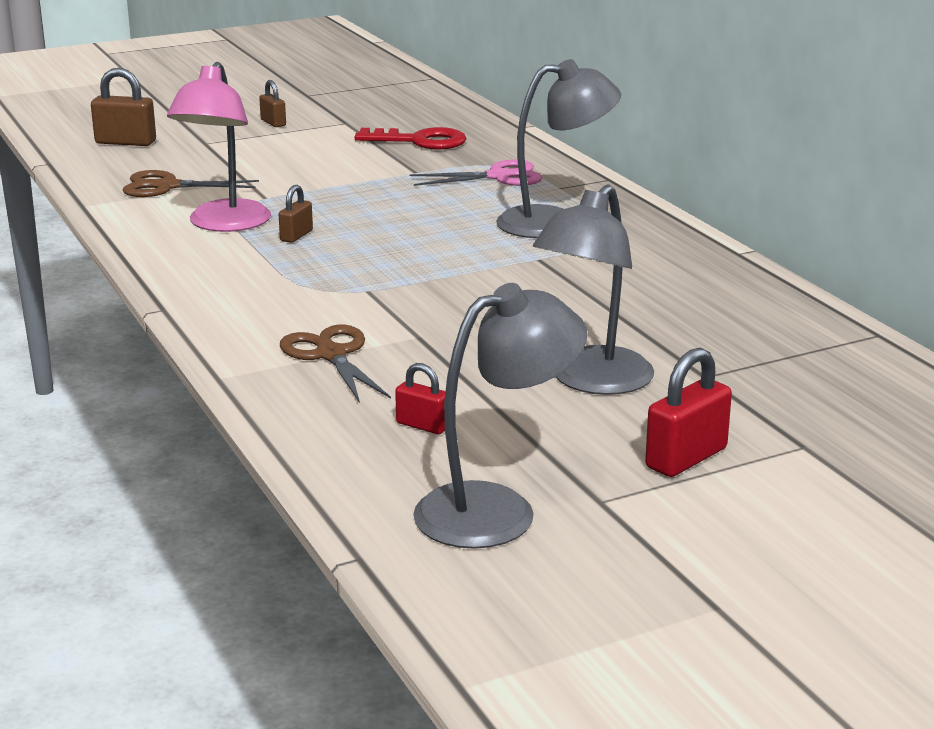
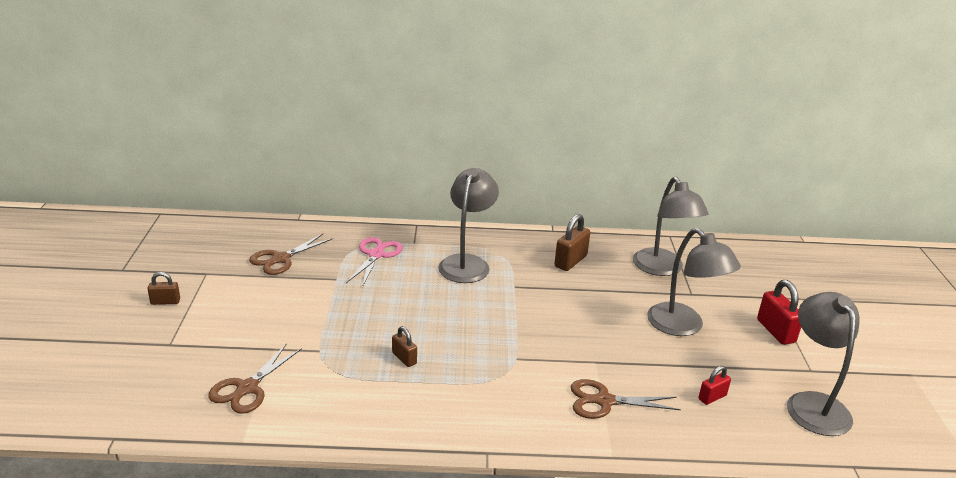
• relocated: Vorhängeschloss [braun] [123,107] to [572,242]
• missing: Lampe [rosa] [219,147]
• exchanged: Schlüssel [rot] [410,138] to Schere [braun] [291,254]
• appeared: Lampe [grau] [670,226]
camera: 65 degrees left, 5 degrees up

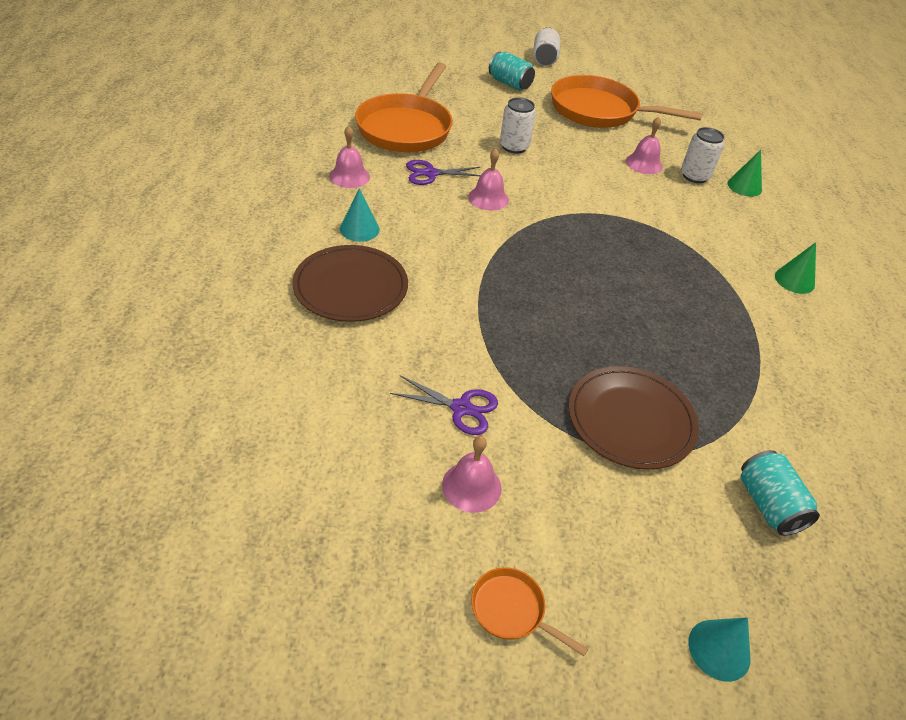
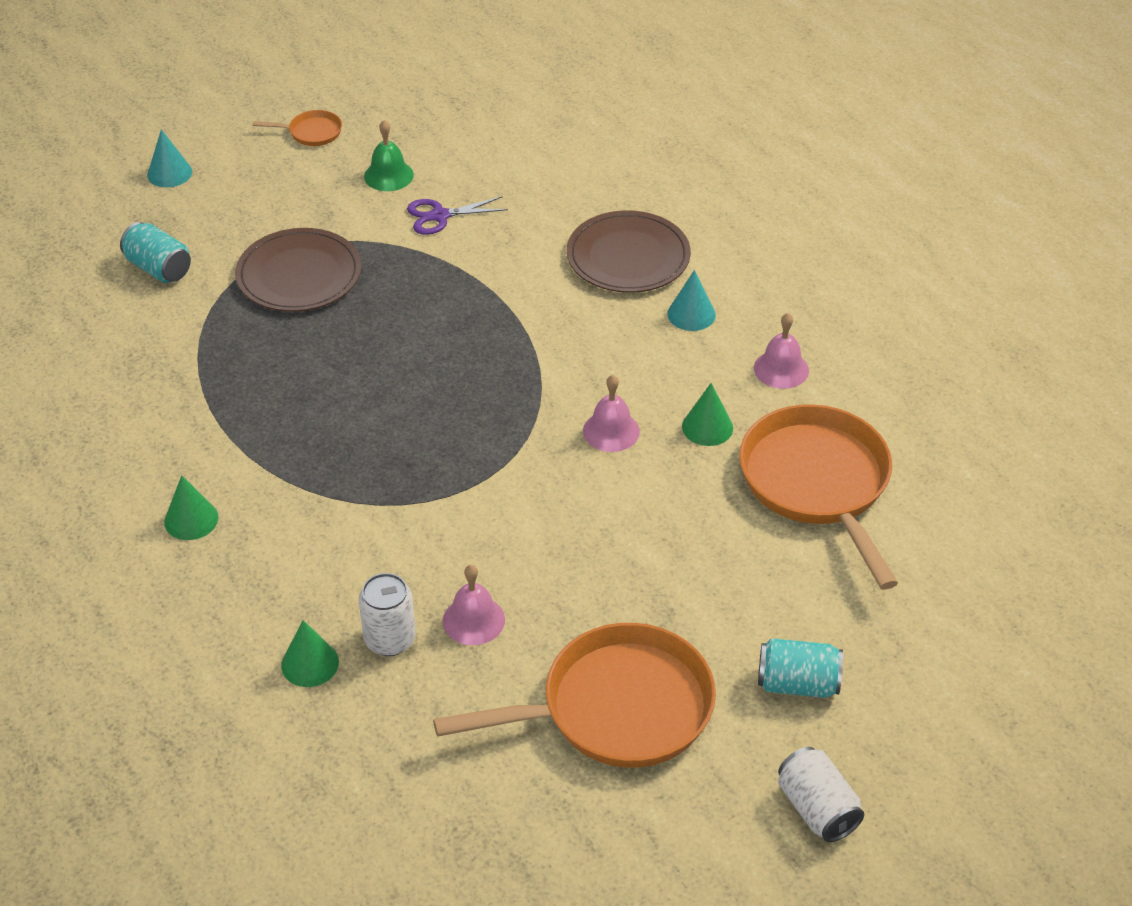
• exchanged: Schere [lila] [443,172] to Kegel [grün] [707,414]
• colour: Glocke [rosa] [472,474] to Glocke [grün] [389,155]
• missing: Dose [weiß] [518,125]
camera: 150 degrees right, 0 degrees up

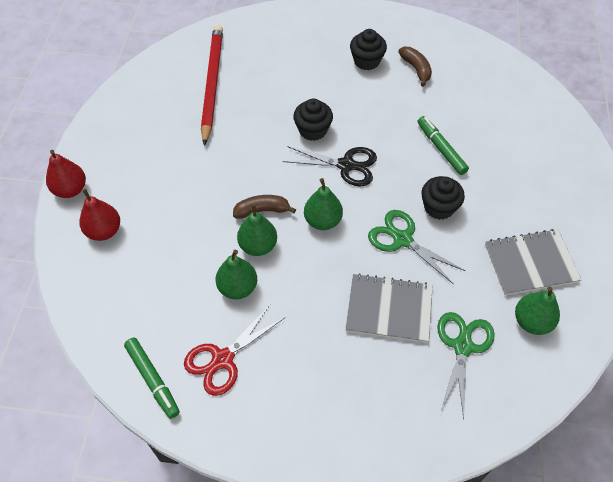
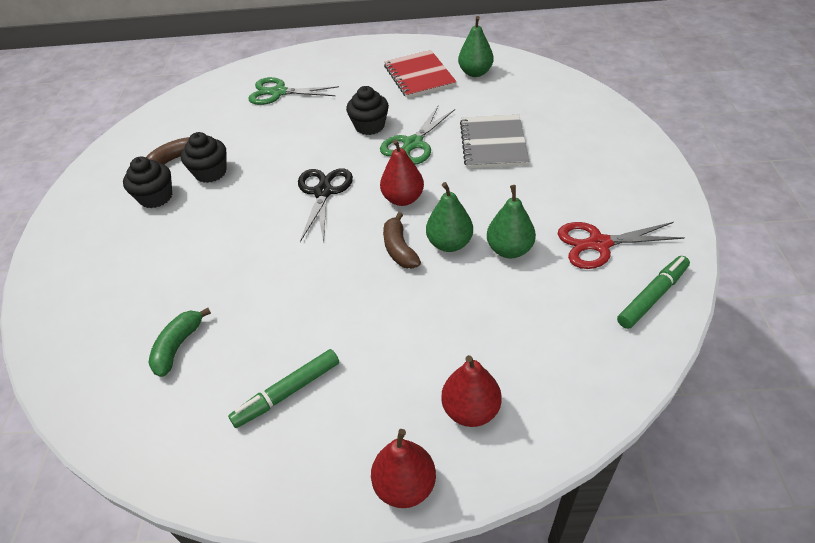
• spun: Schere [rot] [234,350] = [621,245] 135 degrees clockwise
• exchanged: Bleistift [rot] [212,85] to Banane [grün] [179,342]
• relocated: Muffin [schwarz] [313,120] to [204,157]
• colour: Birne [grün] [323,204] to Birne [rot] [402,172]
• relocated: Filzstift [grün] [443,145] to [283,388]
• relocated: Schere [grün] [466,365] to [293,91]
• colour: Notizbuch [grau] [533,262] to Notizbuch [rot] [420,74]
camera: 95 degrees left, 10 degrees down

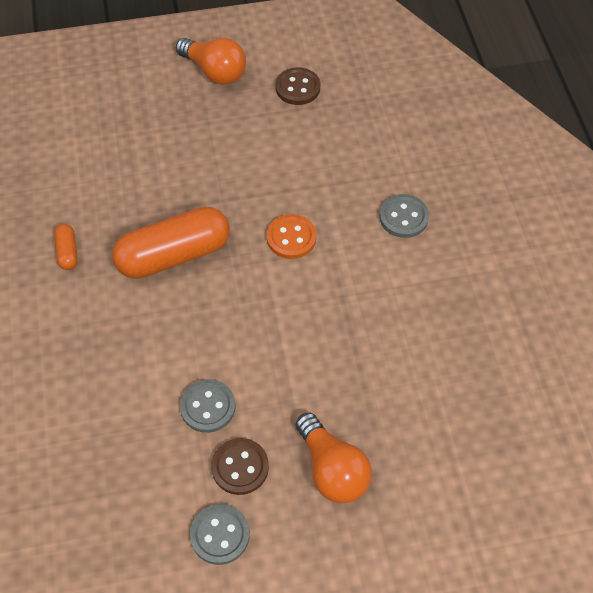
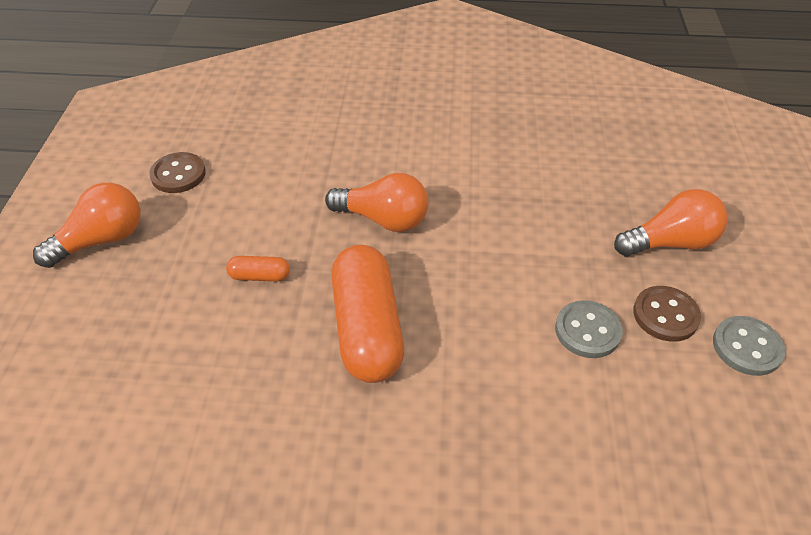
• relocated: Kapsel [orange] [66,247] to [258,268]
• exchanged: Knopf [orange] [291,236] to Glühbirne [orange] [376,202]
• missing: Knopf [grau] [404,216]
camera: 75 degrees left, 10 degrees down

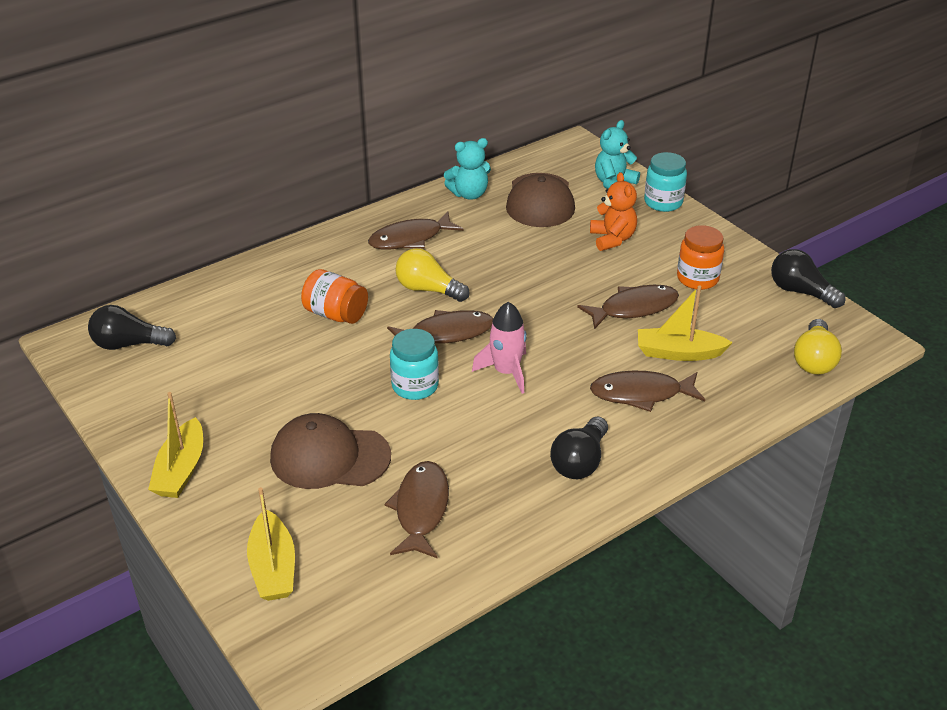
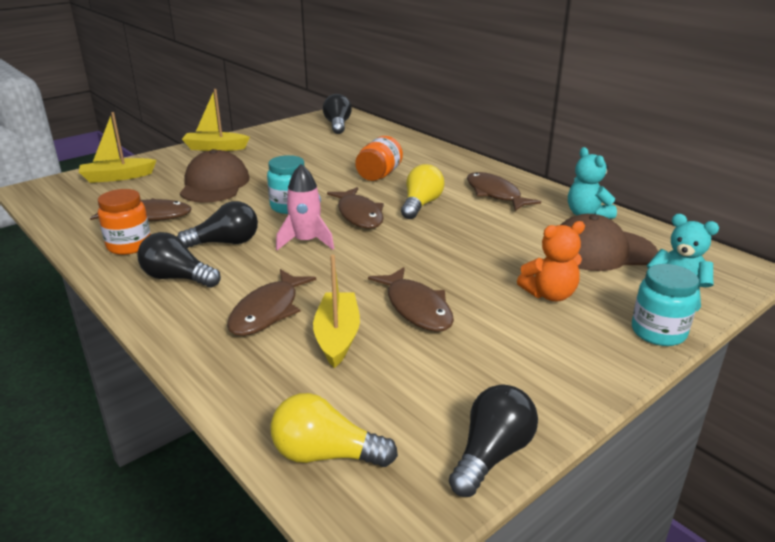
• spun: Fisch [braun] [647,391] = [271,302] 150 degrees counterclockwise
• relocated: Einmachglas [orange] [700,257] to [124,222]
• appeared: Glühbirne [schwarz] [217,224]
camera: 85 degrees right, 10 degrees down

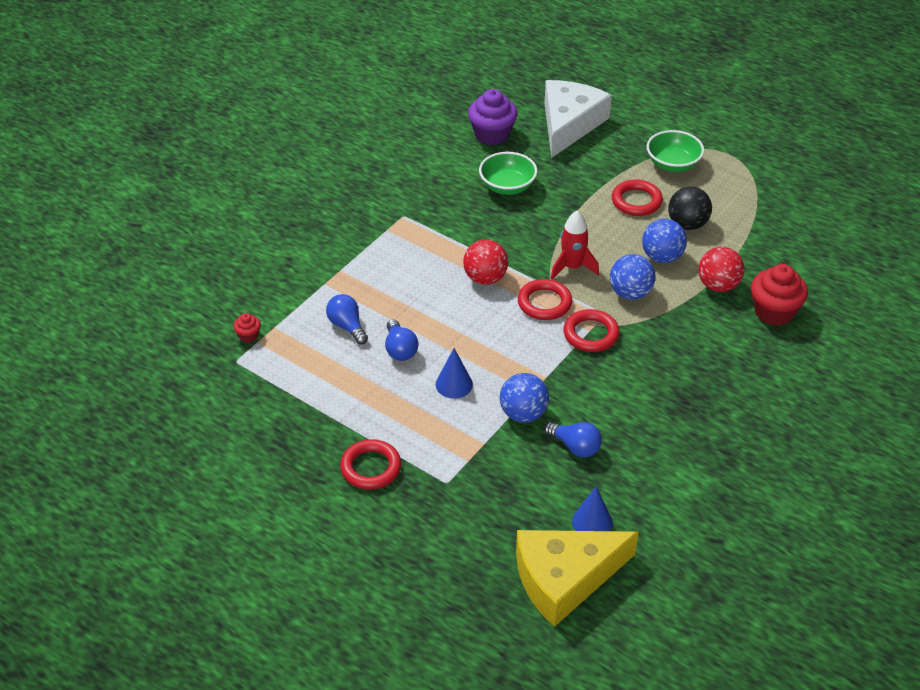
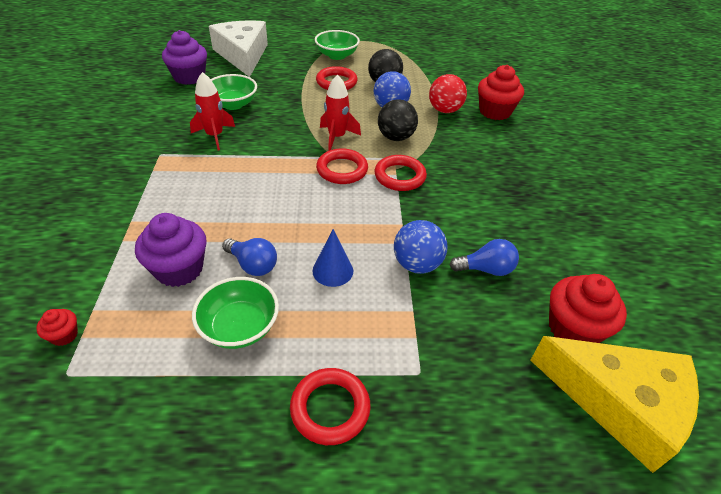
• exchanged: Glühbirne [blau] [347,319] to Muffin [lila] [170,250]
• missing: Ball [rot] [485,262]
• spun: Käse [gelb] [577,578] = [614,404] 90 degrees counterclockwise
• exchanged: Kegel [blau] [592,508] to Muffin [rot] [588,308]
• colour: Ball [blau] [633,277] to Ball [schwarz] [398,120]
• appeared: Rakete [rot] [212,111]
• appeared: Schüssel [grün] [235,313]
camera: 40 degrees left, 0 degrees up

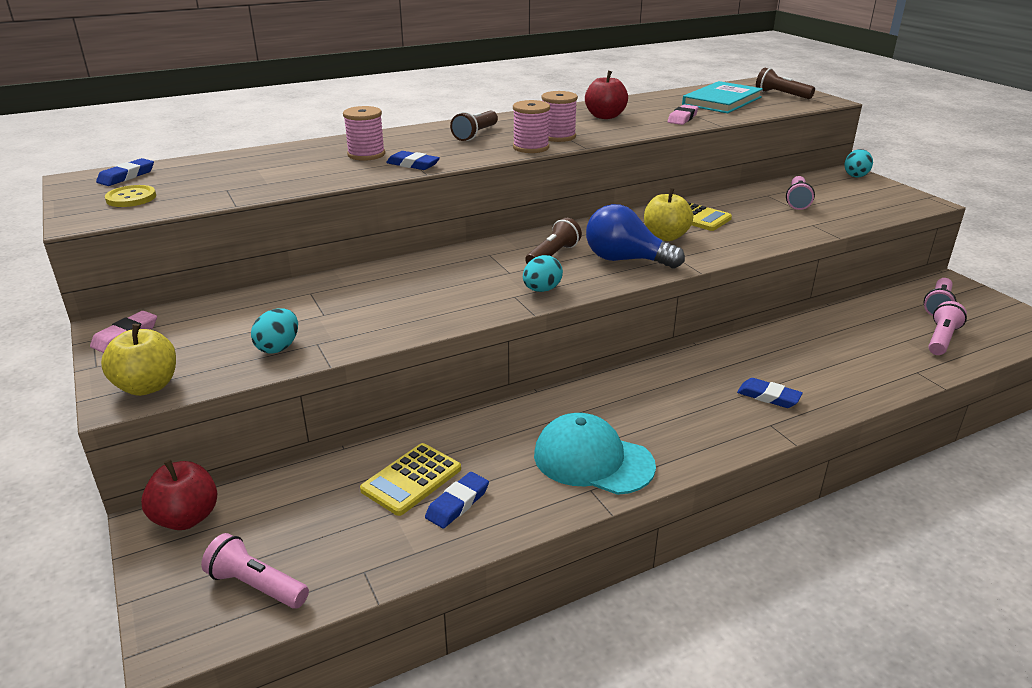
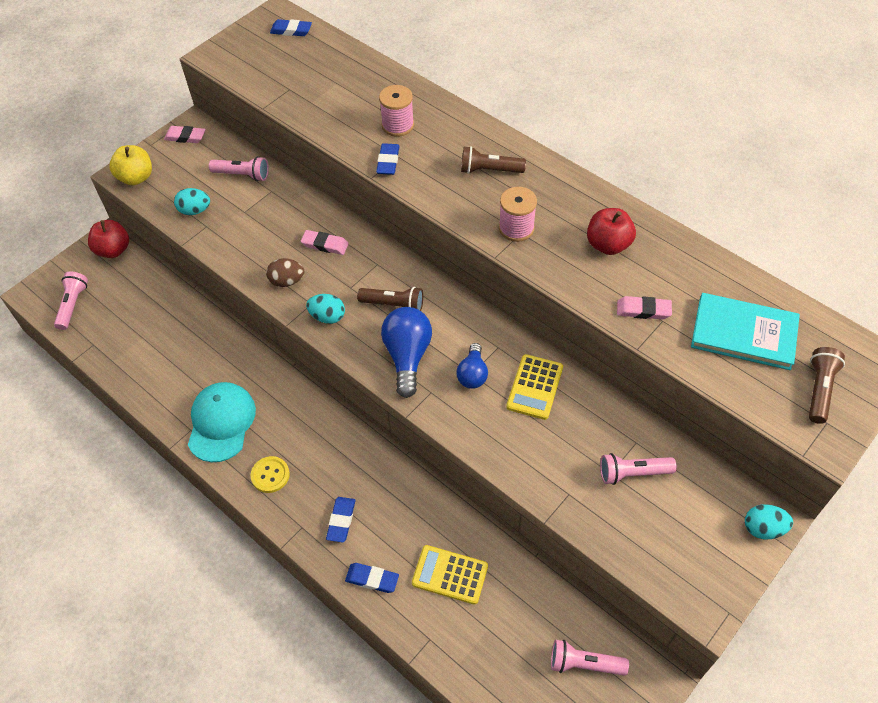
• relocated: Knopf [gelb] [130,196] to [270,474]
• relocated: Taschenrechner [gelb] [410,479] to [450,575]
• relocated: Radiergummi [blau] [457,500] to [372,578]
• missing: Garnrolle [rosa] [531,126]
• exchanged: Apfel [gelb] [668,214] to Glühbirne [blau] [472,366]
• relocated: Taschenlampe [rosa] [947,328] to [239,168]
• appeared: Ei [braun] [285,272]
• appeared: Radiergummi [rosa] [325,242]
camera: 70 degrees right, 25 degrees up

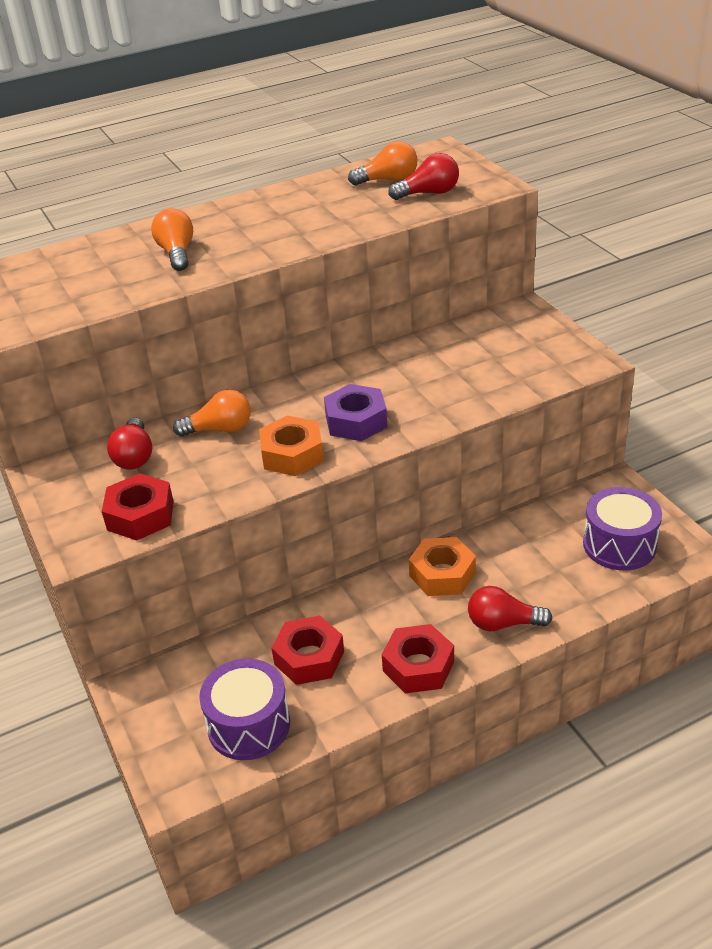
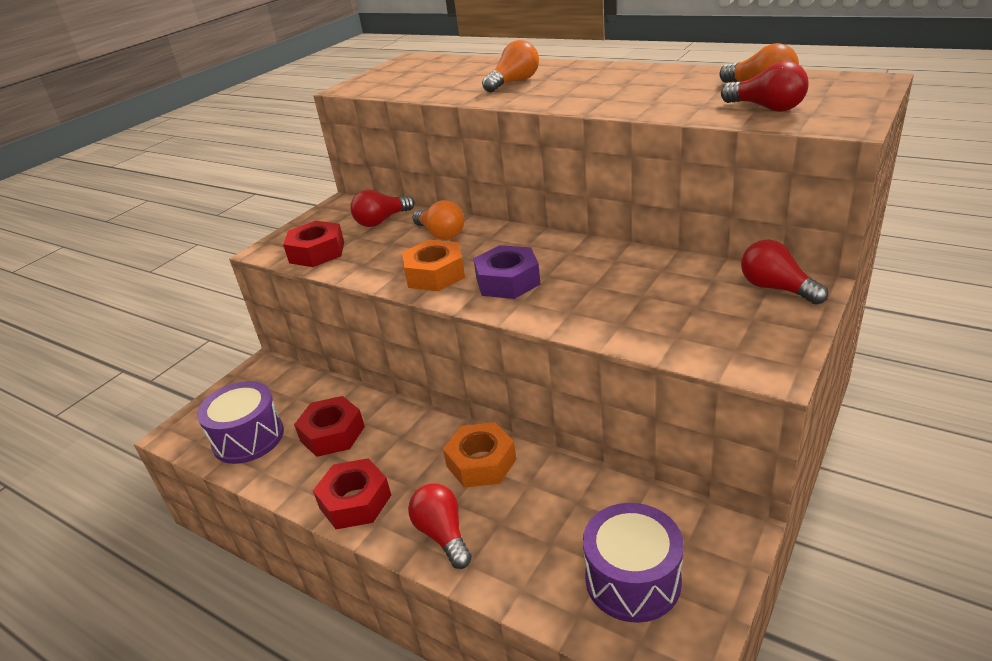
• appeared: Glühbirne [rot] [784,272]
camera: 60 degrees right, 5 degrees down

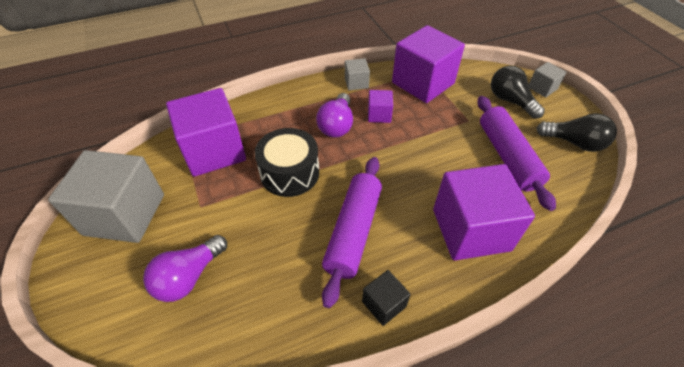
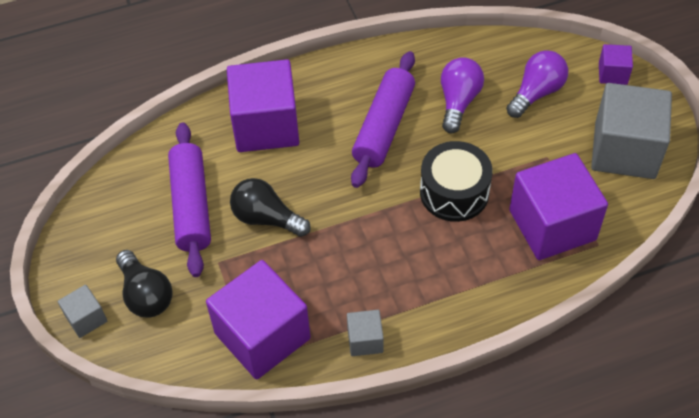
• relocated: Glühbirne [lila] [334,115] to [462,95]
• missing: Kubus [schwarz] [386,298]
• relocated: Kubus [lila] [380,106] to [616,64]
• relocated: Glühbirne [schwarz] [576,132] to [270,207]
camera: 175 degrees left, 5 degrees up

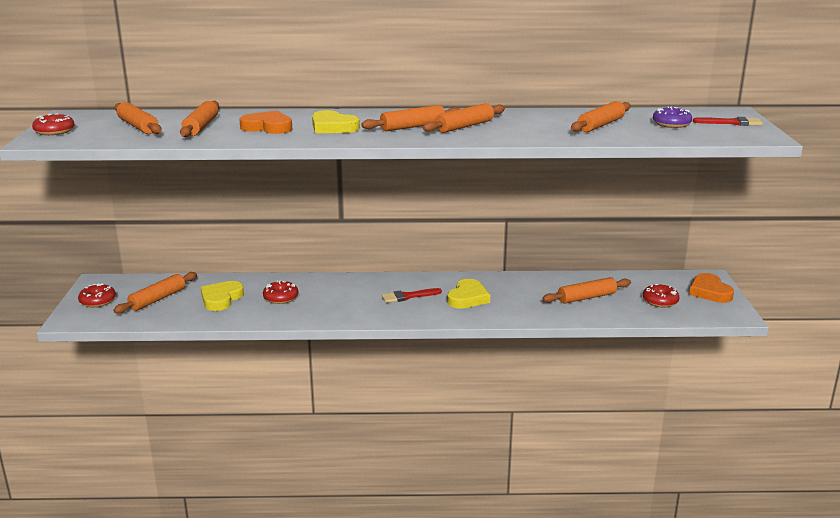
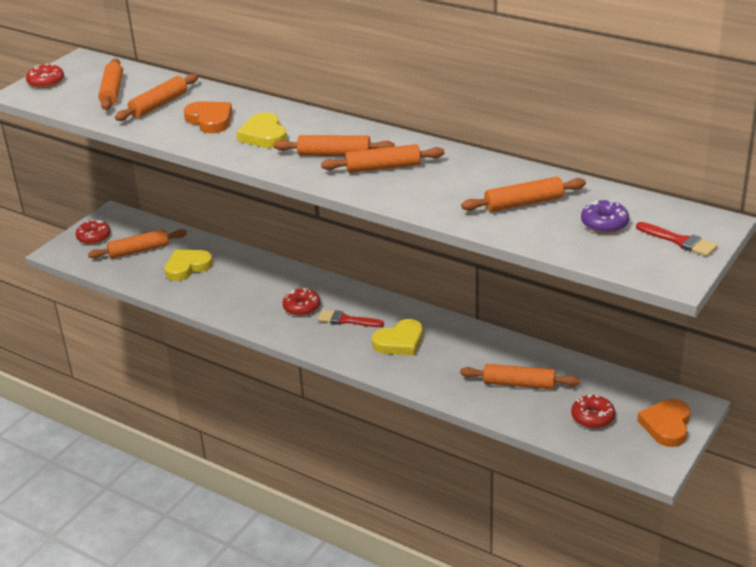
• relocated: Donut [rot] [280,292] to [301,302]
camera: 35 degrees right, 10 degrees up

